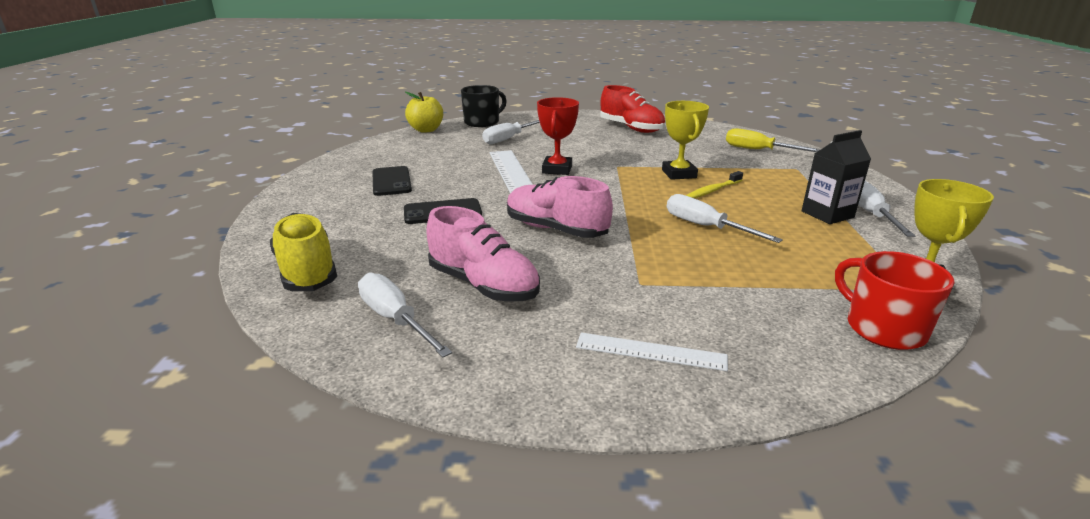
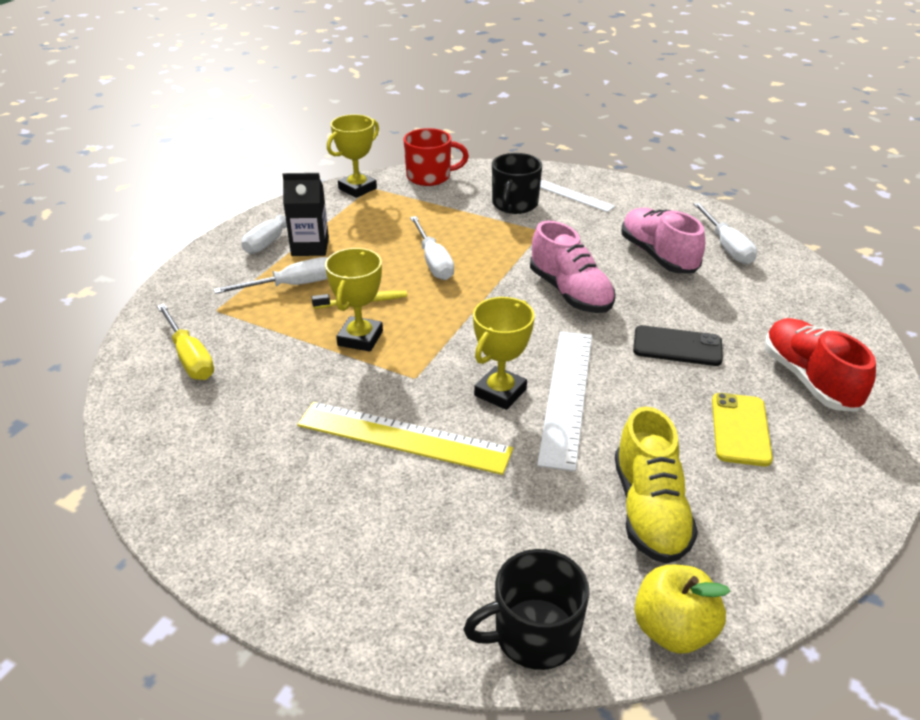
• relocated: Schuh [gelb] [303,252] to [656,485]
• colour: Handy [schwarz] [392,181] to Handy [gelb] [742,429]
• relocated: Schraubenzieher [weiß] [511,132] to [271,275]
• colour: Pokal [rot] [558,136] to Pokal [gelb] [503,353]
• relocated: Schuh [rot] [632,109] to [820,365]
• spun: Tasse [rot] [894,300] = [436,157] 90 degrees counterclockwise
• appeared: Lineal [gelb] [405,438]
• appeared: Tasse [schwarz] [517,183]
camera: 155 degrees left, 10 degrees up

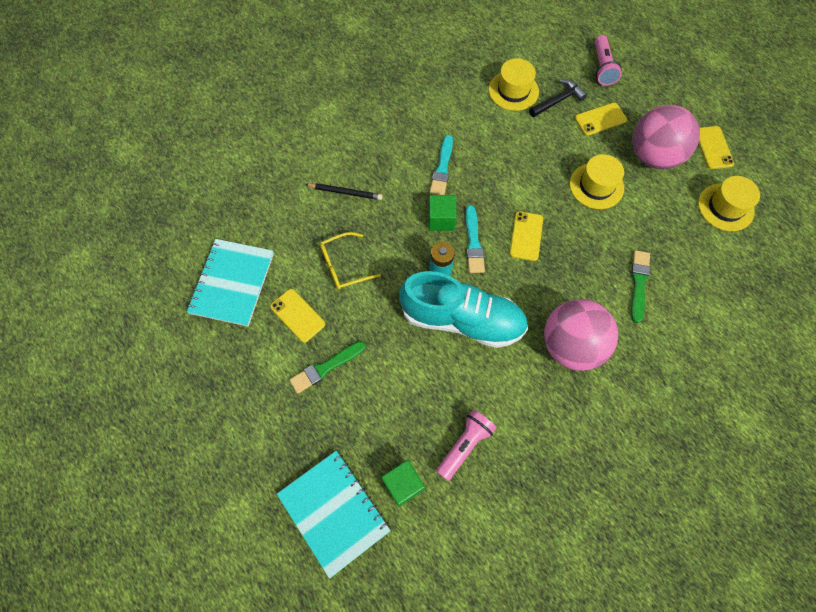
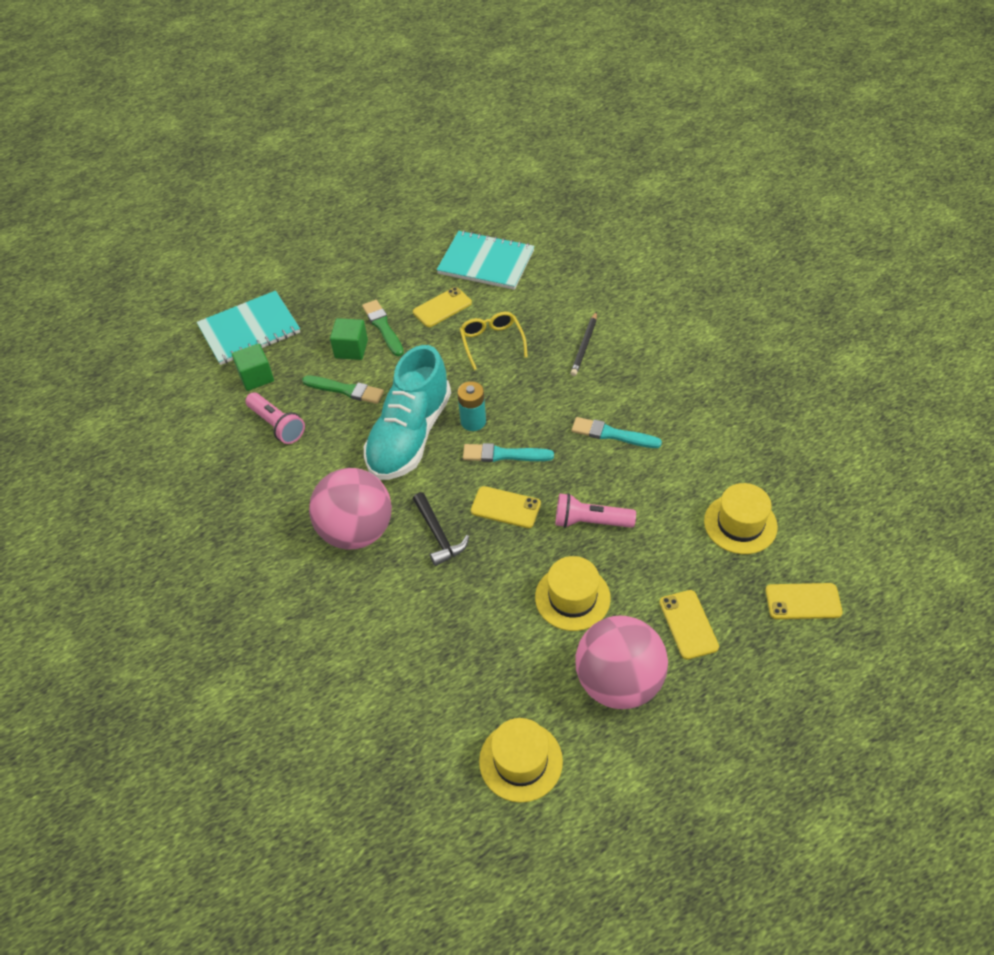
• relocated: Kubus [grün] [442,213] to [349,339]
• relocated: Hammer [schwarz] [558,98] to [441,529]
• relocated: Taschenlampe [rosa] [608,60] to [596,510]
• relocated: Pinsel [grün] [640,286] to [343,390]
• relocated: Handy [gelb] [716,147] to [804,601]
camera: 100 degrees right, 15 degrees down

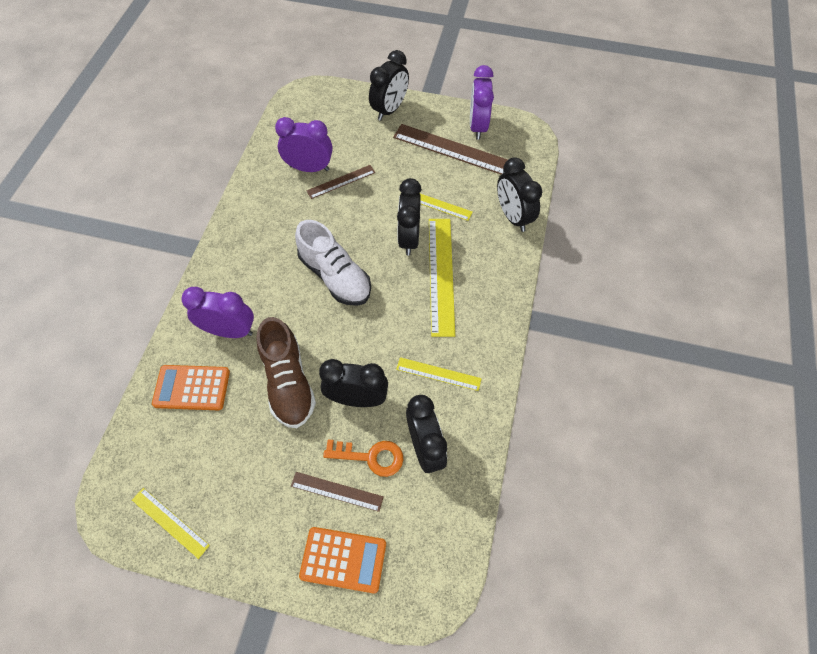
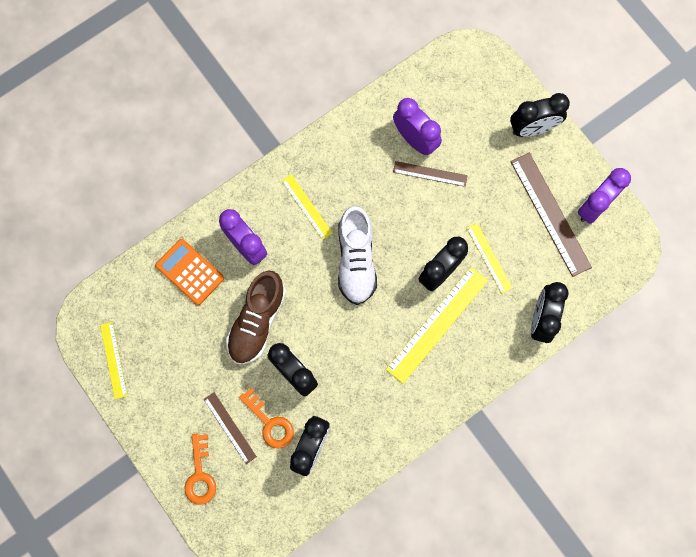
• exchanged: Taschenrechner [orange] [342,560] to Schlüssel [orange] [200,469]
• relocated: Lineal [gelb] [439,374] to [306,207]
camera: 40 degrees right, 15 degrees up

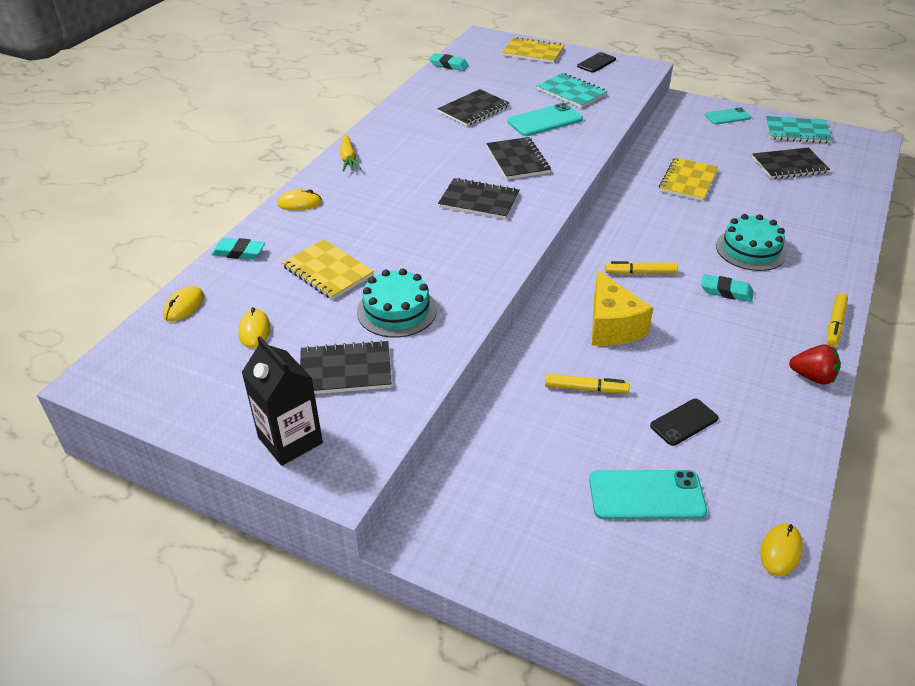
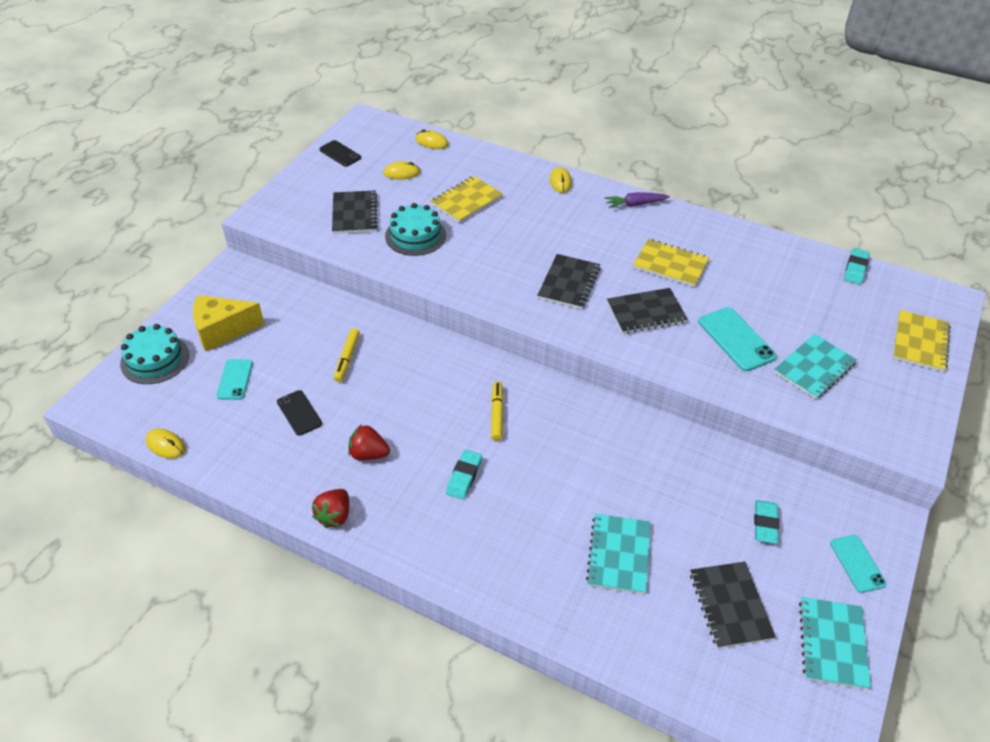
• relocated: Radiergummi [türkis] [238,249] to [766,522]
• missing: Getränkekarton [schwarz] [282,401]
• colour: Karotte [gelb] [351,152] to Karotte [lila] [637,200]
• missing: Notizbuch [schwarz] [473,107]
• relocated: Handy [schwarz] [596,62] to [340,153]
• size: Handy [türkis] [648,495] = [234,379] x0.65
• relocated: Käse [gelb] [622,308] to [228,323]
• relocated: Notizbuch [gelb] [688,179] to [671,263]
• relocated: Kuchen [türkis] [751,242] to [154,354]
• missing: Filzstift [gelb] [837,320]
• appeared: Erdbeere [rot] [369,442]
• appeared: Notizbuch [türkis] [618,554]
camera: 90 degrees right, 5 degrees up

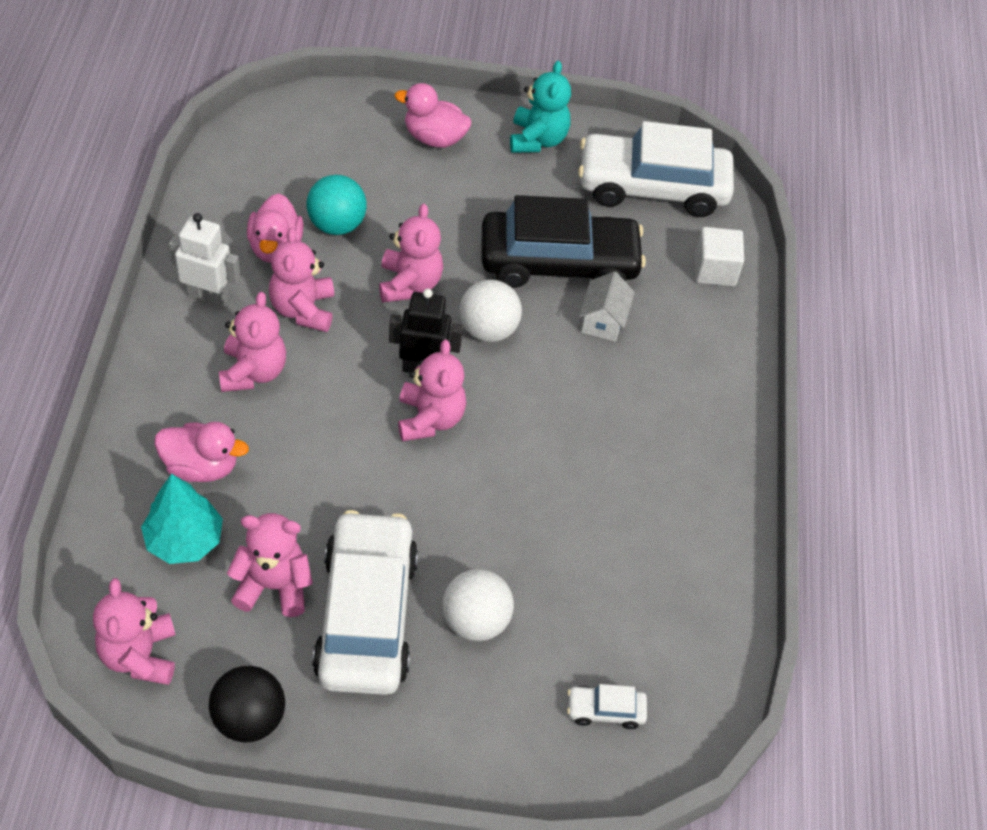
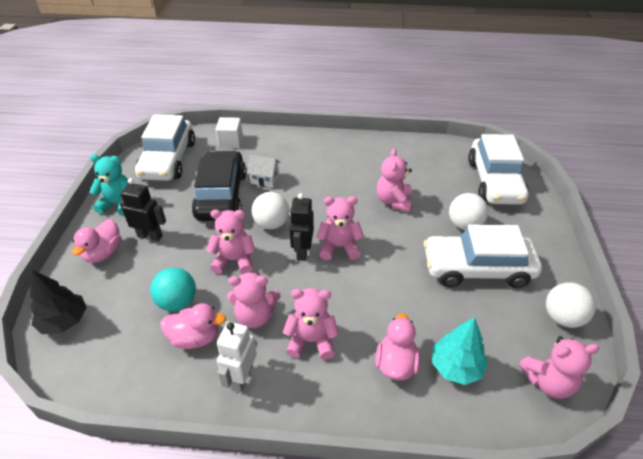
• colour: Ball [schwarz] [247,704] to Ball [weiß] [571,305]
• relocated: Teddybär [rosa] [270,565] to [395,180]
• size: Auto [weiß] [607,706] = [498,169] x2.46
• appeared: Baum [schwarz] [58,302]
• appeared: Roboter [schwarz] [142,209]
camera: 85 degrees left, 10 degrees down

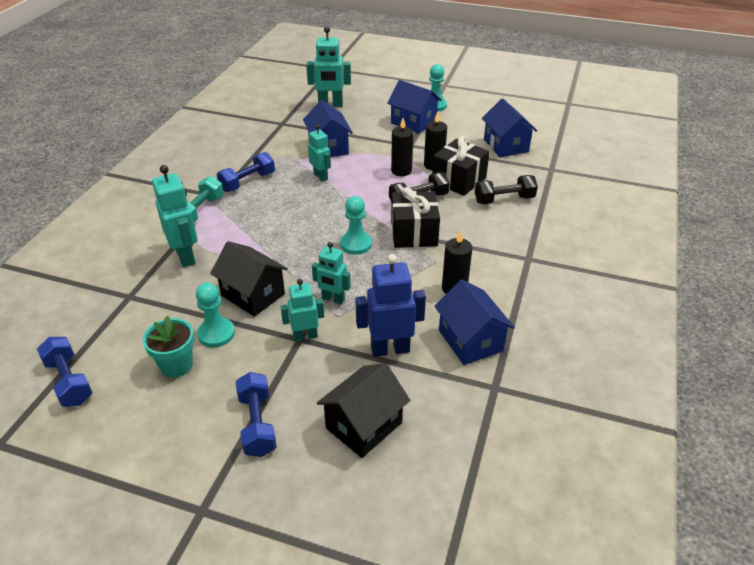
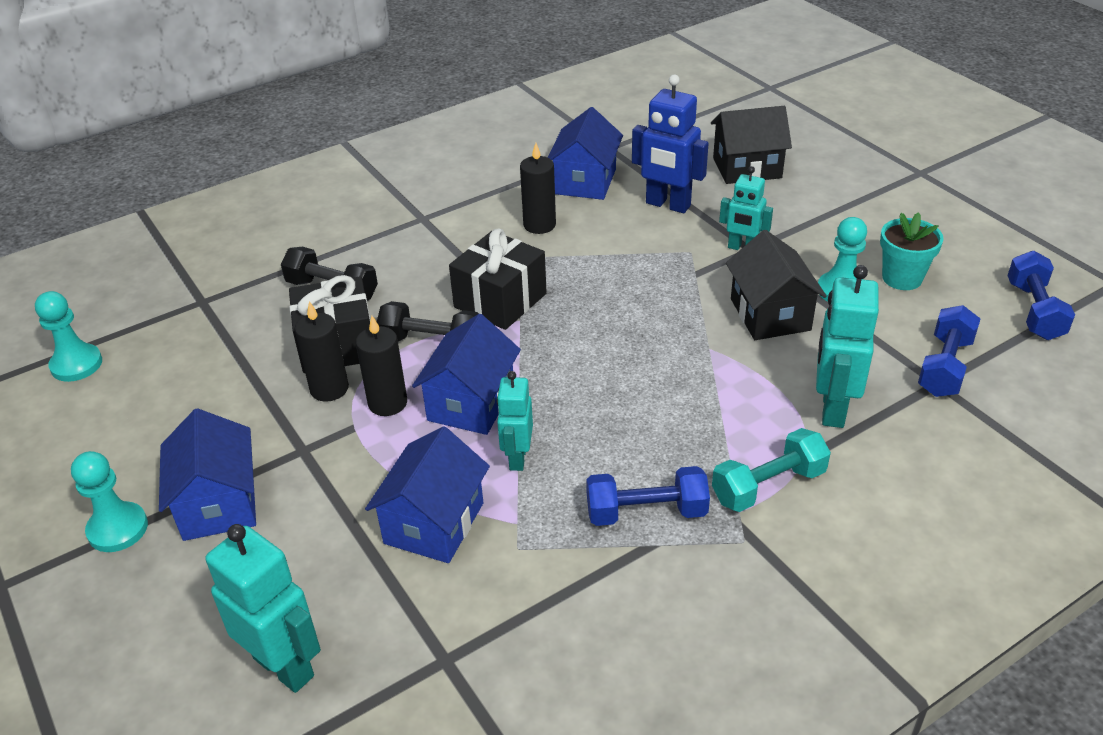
• relocated: Hantel [blau] [256,414] to [949,351]
• missing: Roboter [türkis] [331,273]
• relocated: Bauer [türkis] [356,225] to [68,336]
• relocated: Haus [blau] [509,127] to [466,374]
camera: 140 degrees left, 0 degrees up

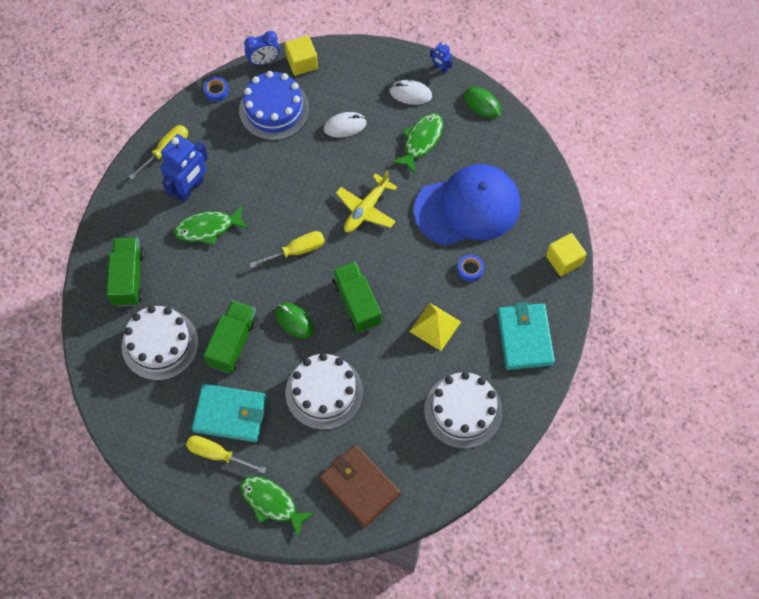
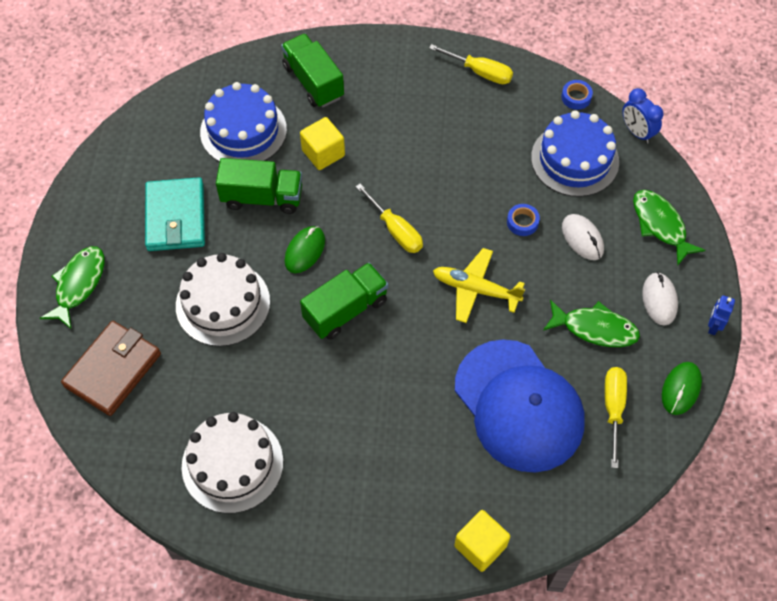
• spun: Lastwagen [grün] [126,272] = [312,71] 105 degrees counterclockwise
• colour: Kuchen [weiß] [160,342] to Kuchen [blau] [243,122]
• missing: Roboter [blau] [184,168]
• relocated: Fisch [grün] [211,225] to [669,227]
• relocated: Schraubenzieher [gelb] [226,454] to [616,417]
• relocated: Kubus [gelb] [301,56] to [322,143]
• missing: Pyramide [gelb] [435,327]
• relocated: Klebeband [blau] [471,268] to [523,220]
• missing: Geldbörse [türkis] [526,336]
camera: 75 degrees right, 5 degrees down

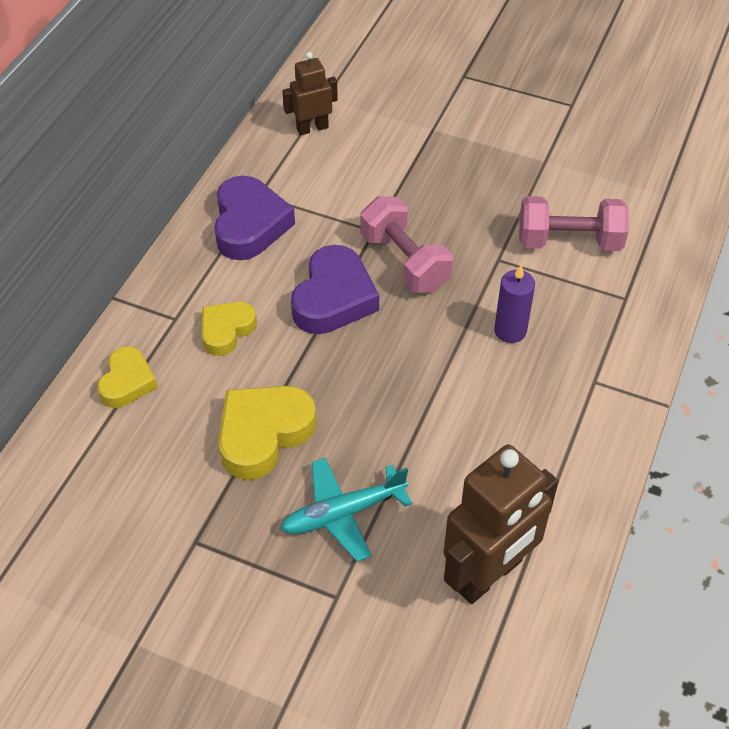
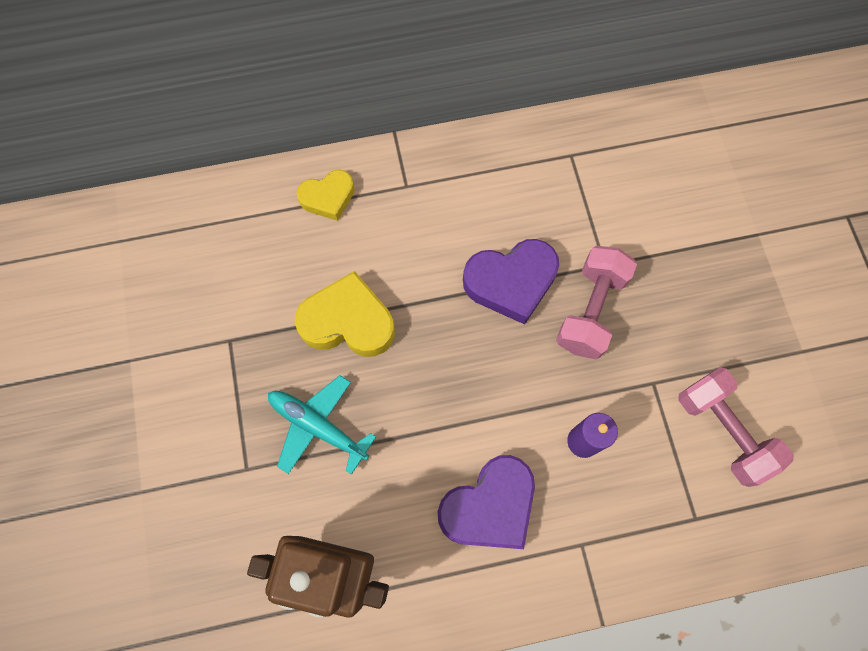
• missing: Herz [gelb] [229,329]
• relocated: Herz [lila] [254,217] to [486,502]
• missing: Roboter [braun] [310,93]
camera: 55 degrees right, 20 degrees up

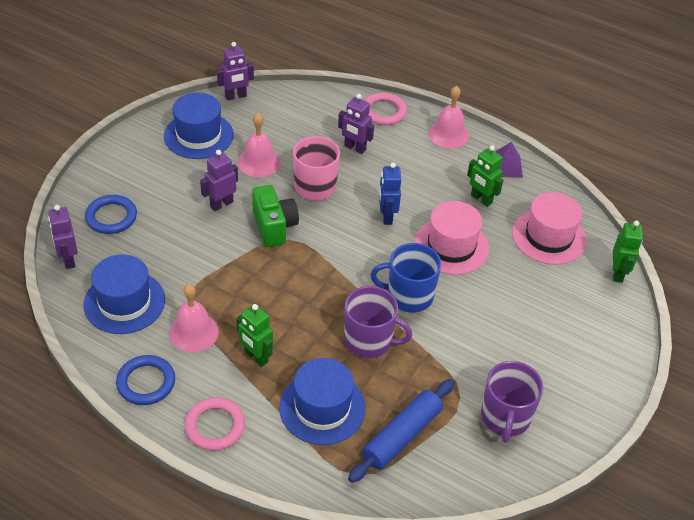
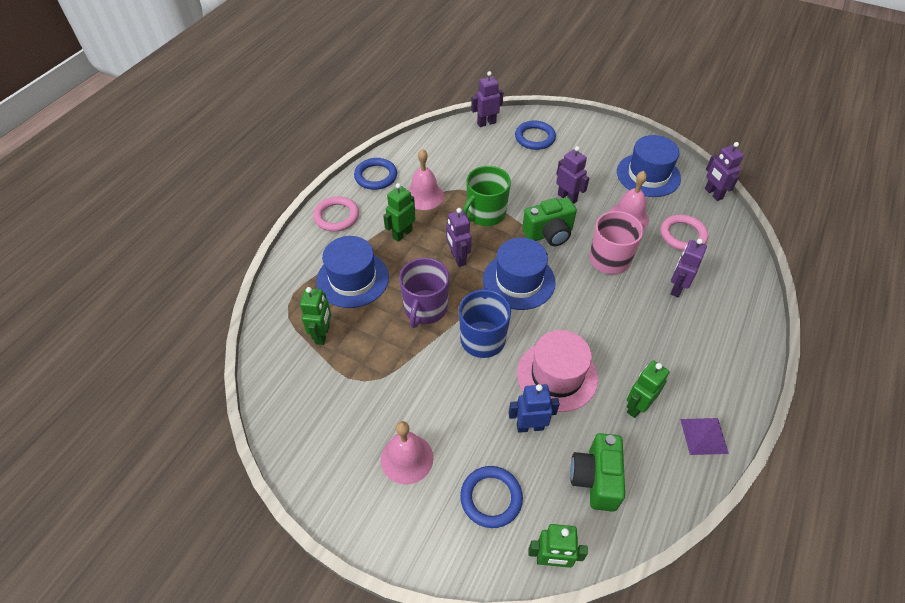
• relocated: Hut [blau] [124,294] to [519,274]
• exchanged: Nudelholz [blau] [401,431] to Roboter [grün] [315,316]
• relocated: Ring [rosa] [385,109] to [684,233]
• relocated: Roboter [blau] [390,194] to [534,408]
• relocated: Glocke [rosa] [448,117] to [407,453]
• missing: Tasse [lila] [512,402]
• exchanged: Hut [rosa] [549,228] to Kamera [grün] [597,472]
• appeared: Roboter [lila] [459,237]
• appeared: Ring [blau] [491,497]
• appeared: Tasse [grün] [487,196]
camera: 90 degrees right, 5 degrees up

